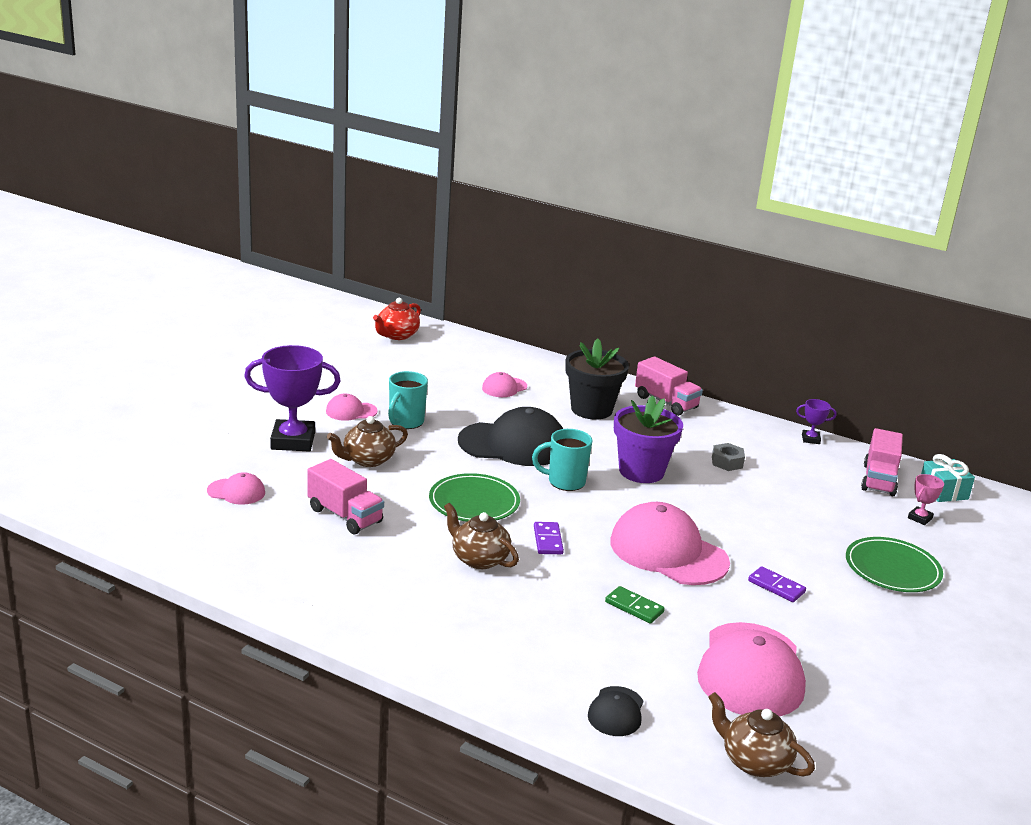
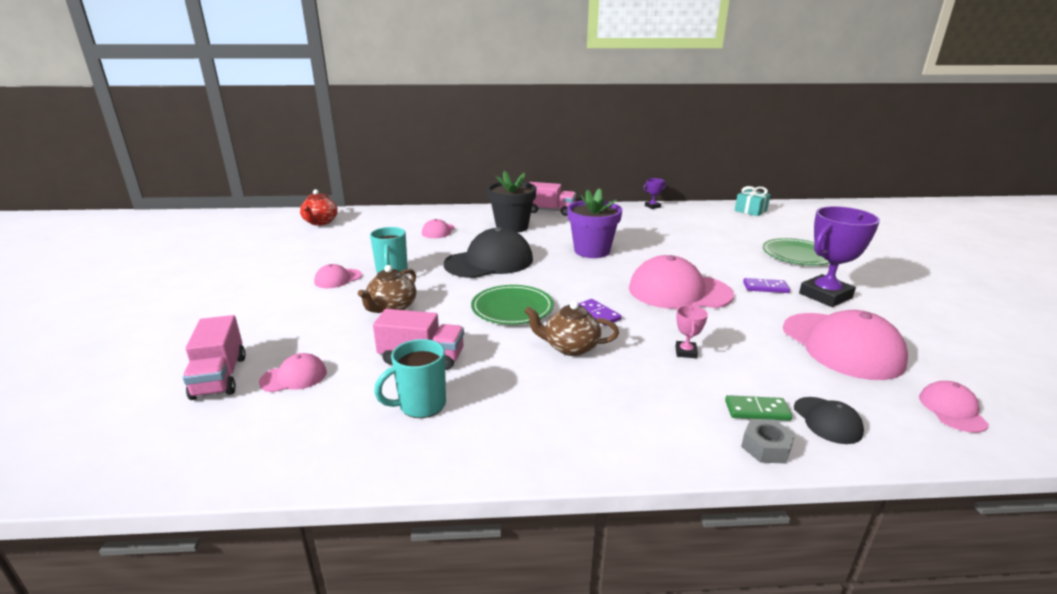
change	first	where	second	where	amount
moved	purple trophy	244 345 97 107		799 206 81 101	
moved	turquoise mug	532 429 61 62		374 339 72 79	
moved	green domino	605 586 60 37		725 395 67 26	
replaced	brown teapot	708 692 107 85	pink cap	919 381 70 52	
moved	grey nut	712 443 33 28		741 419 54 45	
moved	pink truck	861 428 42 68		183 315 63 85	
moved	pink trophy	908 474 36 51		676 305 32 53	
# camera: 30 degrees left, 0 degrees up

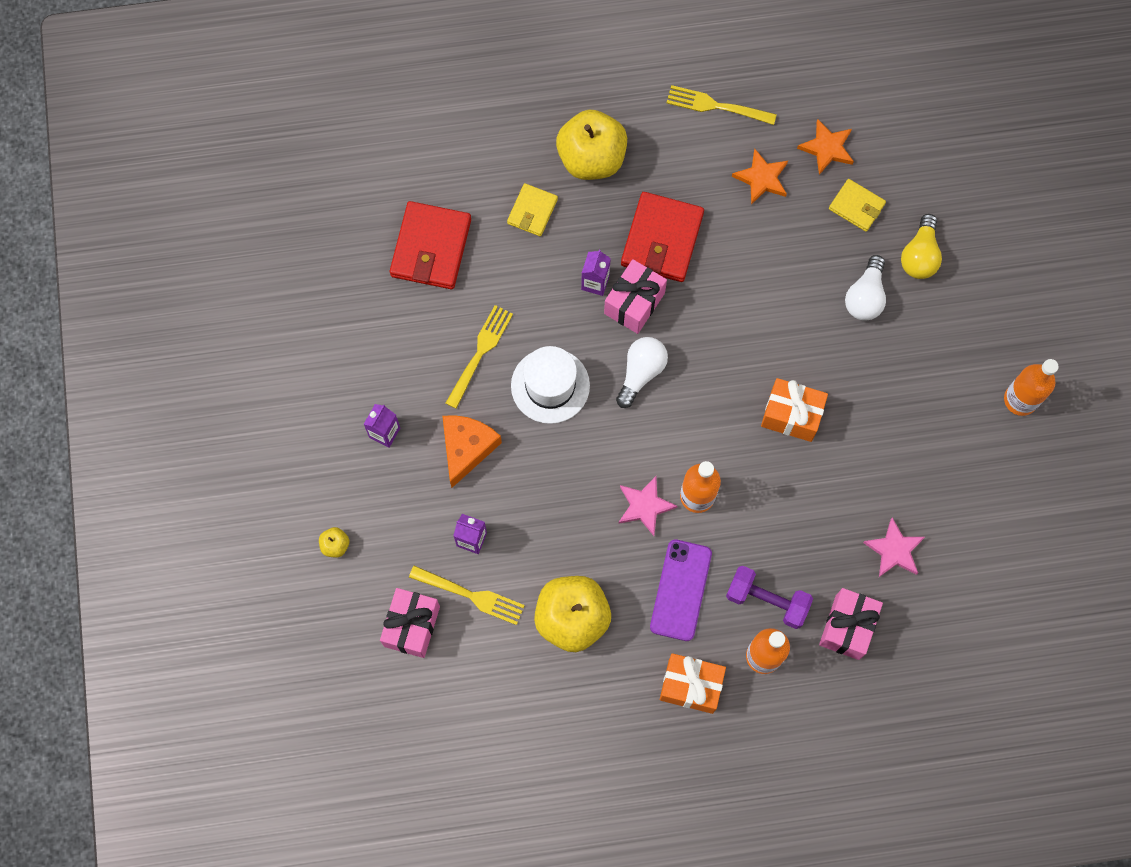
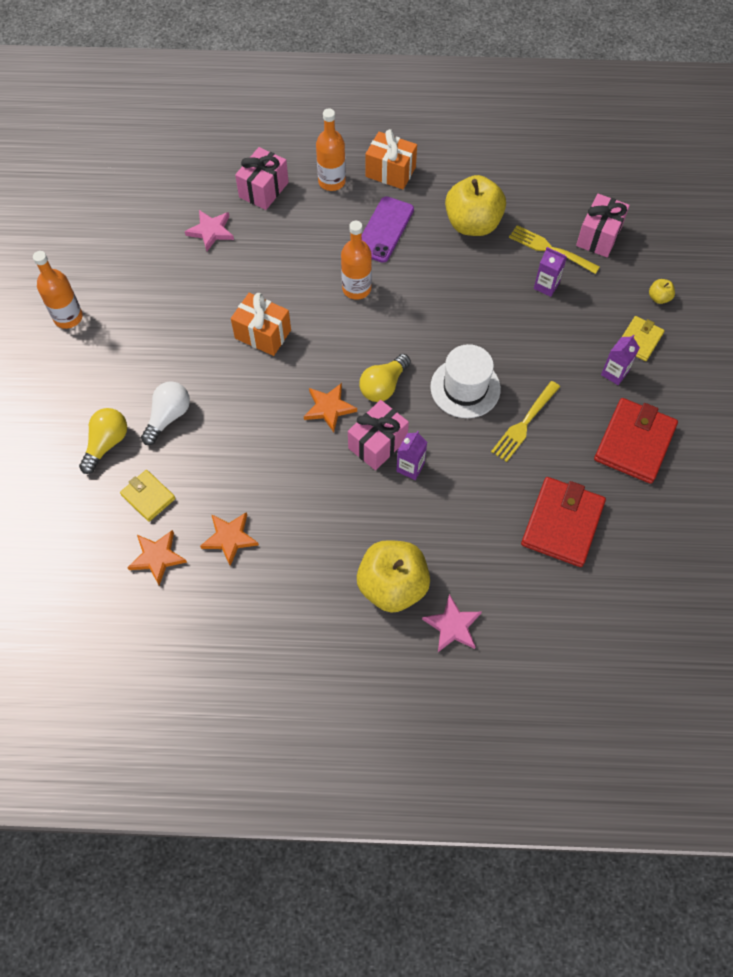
change	first	where	second	where	amount
removed	orange cheese	442 415 60 73			
moved	yellow wallet	507 183 51 53		622 316 43 45	
recoloured	white light bulb	616 337 52 71	yellow light bulb	359 354 52 48	
moved	pink star	618 476 59 60		422 594 60 58	
moved	red wallet	621 192 83 90		594 398 84 86	
removed	yellow fork	666 85 111 40			
removed	purple dumbbell	726 566 87 63			
added			orange star	304 383 53 49	
# camera: 170 degrees left, 10 degrees down

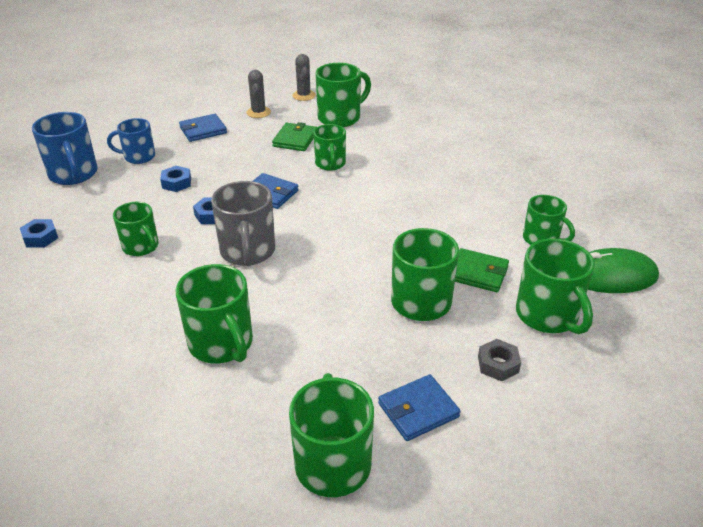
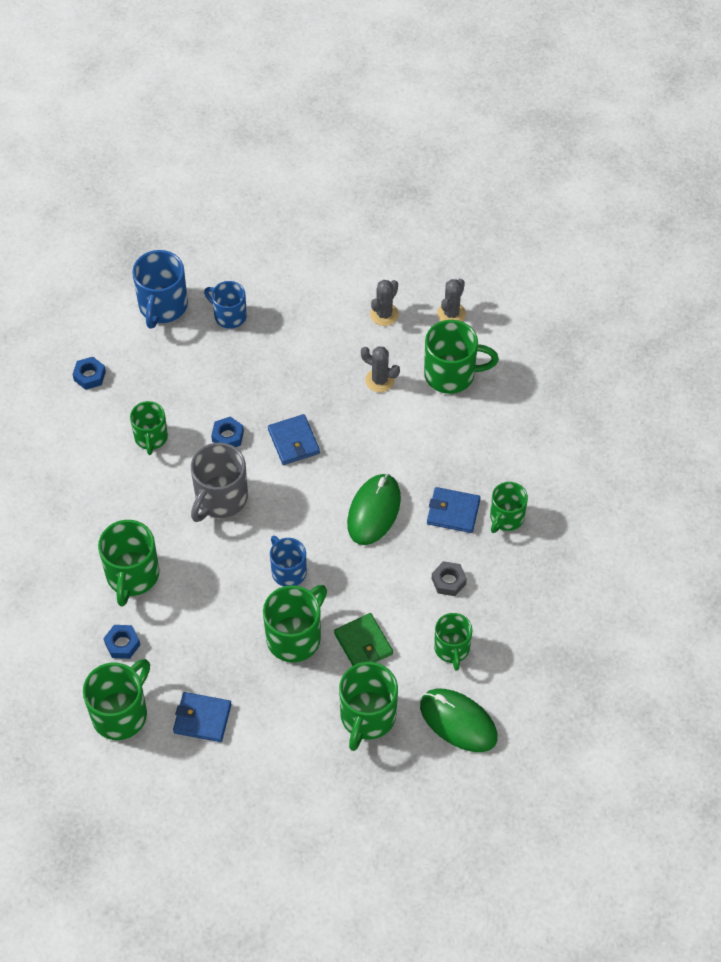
change	first	where	second	where	amount
moved	blue nut	160 166 31 26		103 625 37 34	
moved	blue wallet	179 114 48 28		427 487 54 46	
replaced	green wallet	272 122 45 29	grey cactus	361 346 39 46	
moved	green mug	314 124 32 47		490 482 38 51	
moved	grey nut	478 339 43 42		432 561 35 35	
added			blue mug	270 536 37 50	
added			green mouse	347 474 54 71	
# camera: 40 degrees right, 20 degrees up

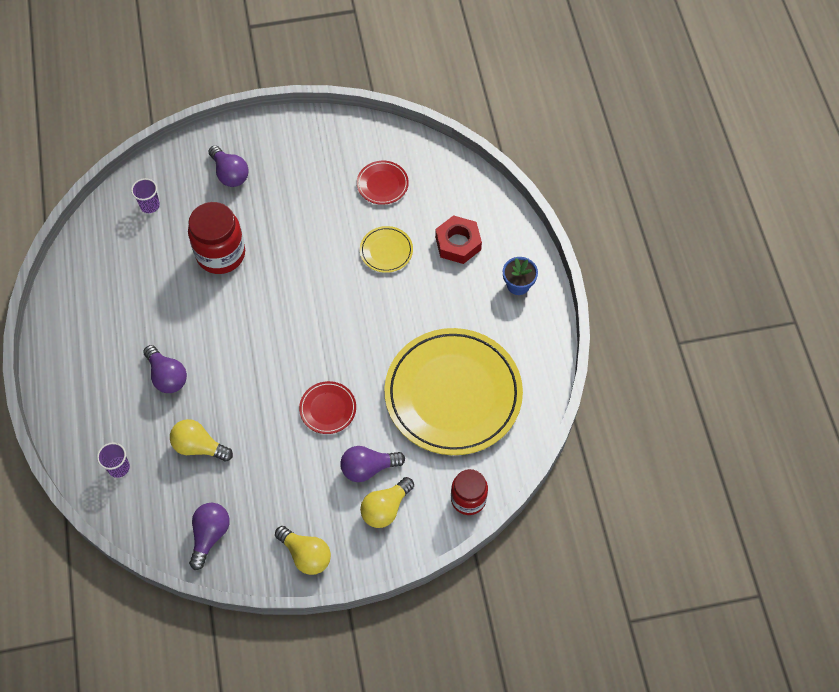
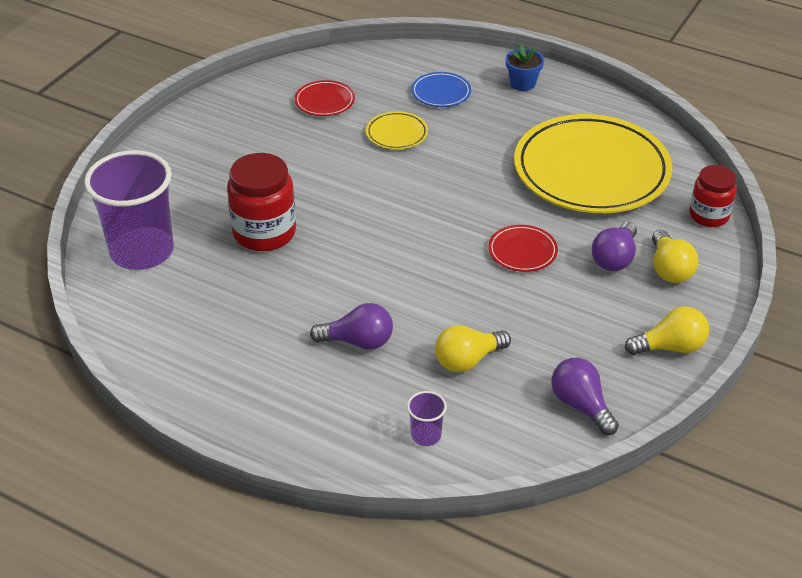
change	first	where	second	where	amount
resized	purple cup	131 178 29 35		84 150 90 120	x2.43
removed	purple light bulb	208 145 41 42			
replaced	red nut	435 215 47 49	blue plate	411 72 60 35	
# camera: 50 degrees left, 20 degrees down

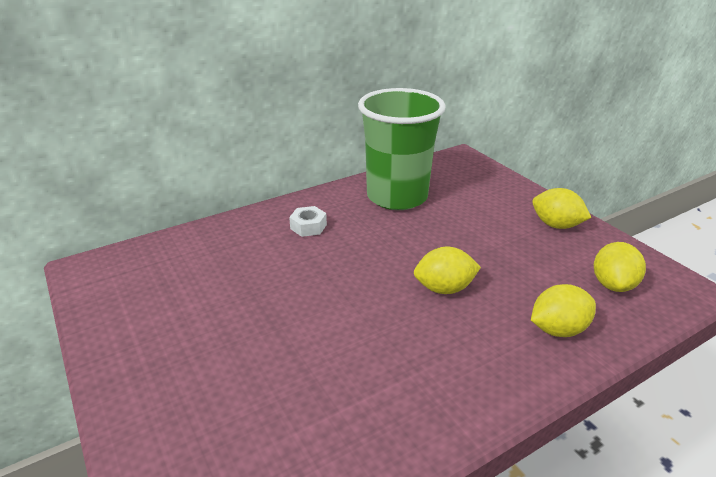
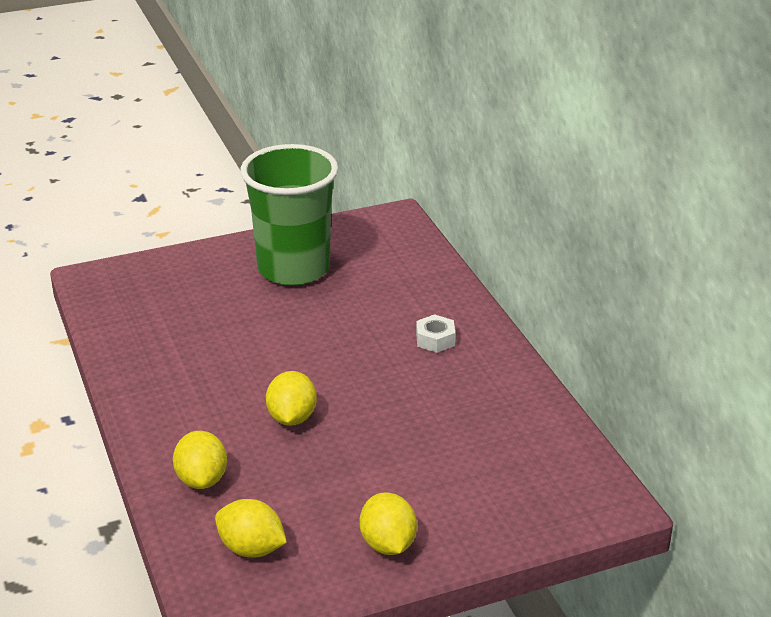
change	first	where	second	where	amount
moved	green cup	358 88 88 122		240 144 98 142	
turned	yellow lemon	532 188 59 41		360 492 57 63	60 degrees counterclockwise
# camera: 100 degrees right, 0 degrees up

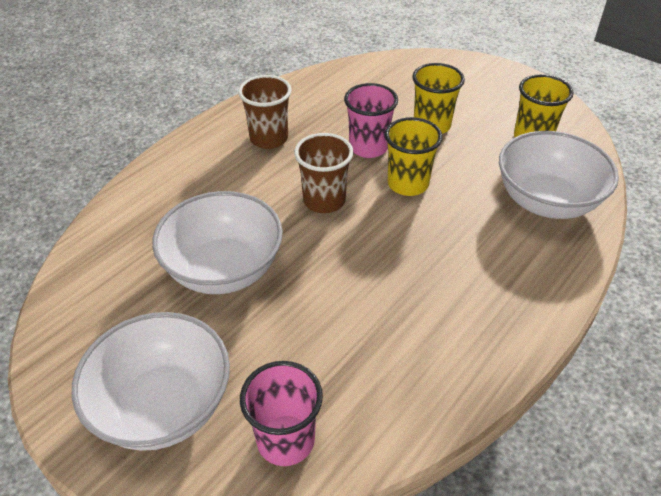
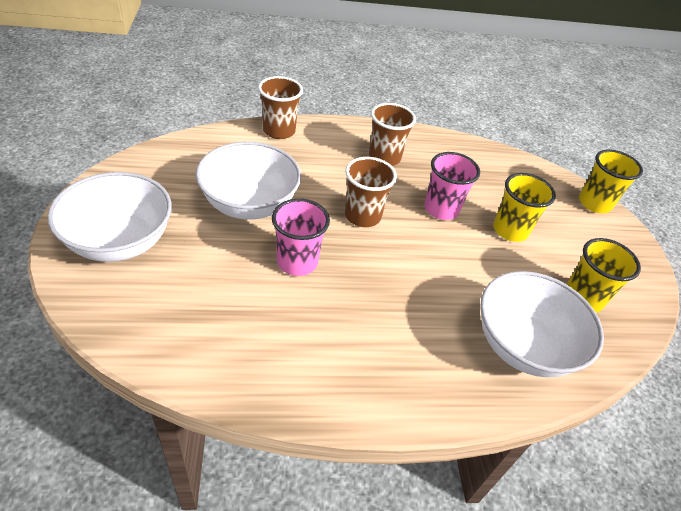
change	first	where	second	where	amount
moved	pink cup	240 361 83 105		272 198 58 78	
moved	yellow cup	385 117 58 79		579 149 64 64	
added			brown cup	258 76 45 63	
# camera: 40 degrees right, 0 degrees up

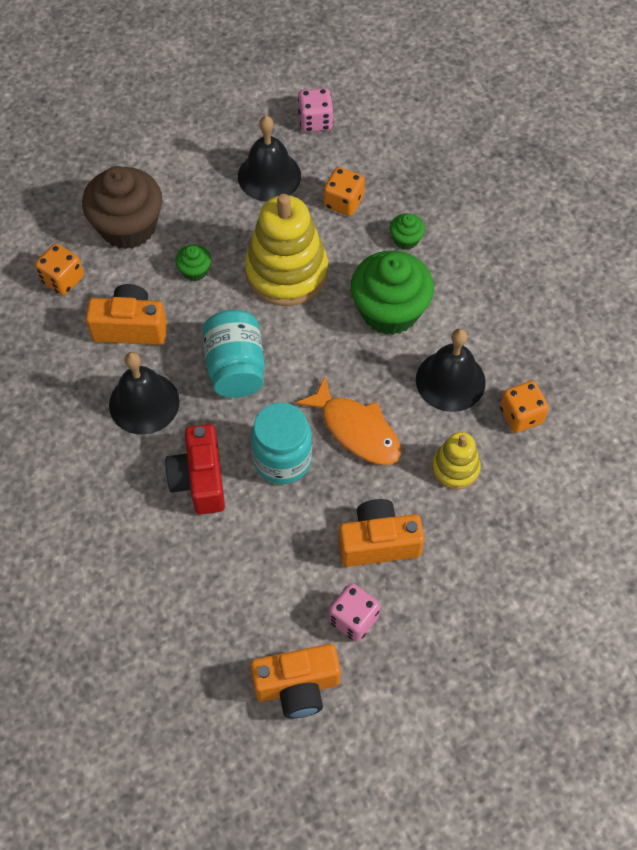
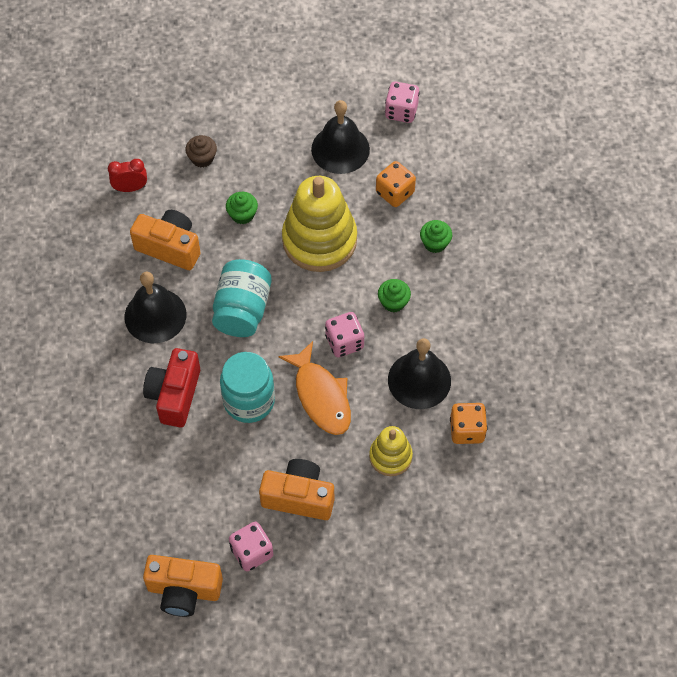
change	first	where	second	where	amount
replaced	orange dice	35 243 49 52	red clock	108 159 39 33	
resized	brown cupcake	82 166 80 83		185 135 32 33	x0.45
resized	green cupcake	351 251 83 84		378 279 33 33	x0.45
added			pink dice	325 312 39 45	
# camera: 20 degrees right, 0 degrees up

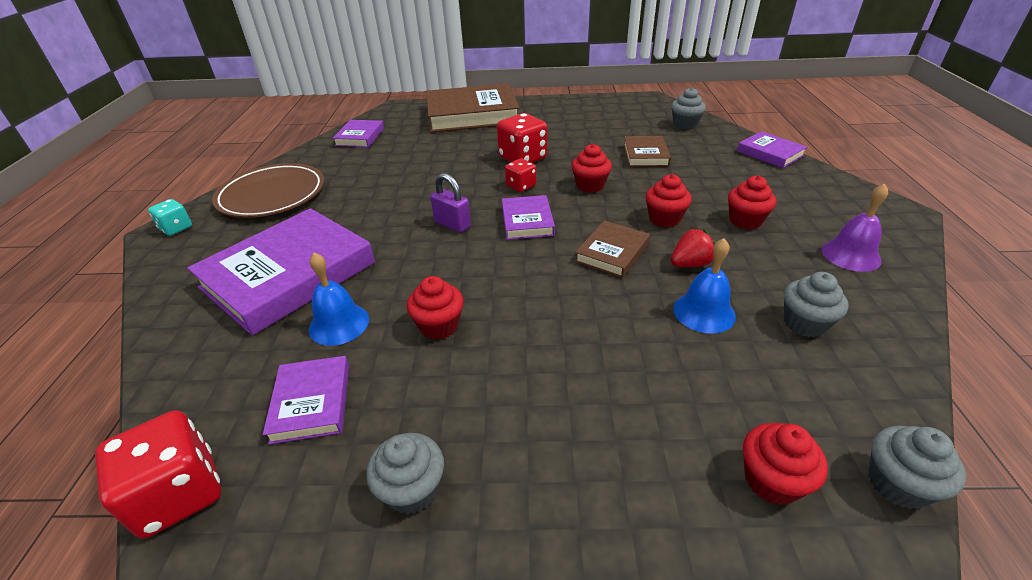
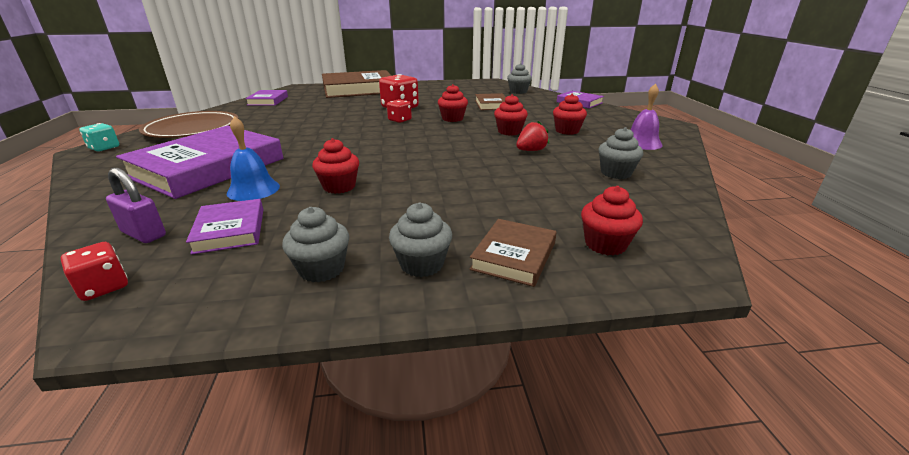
change	first	where	second	where	amount
resized	red dice	95 410 126 128		61 242 67 59	x0.57
moved	purple padlock	430 173 41 60		106 168 60 75	
removed	purple book	502 195 53 45			
moved	brown book	575 220 75 58		469 219 88 68	
removed	blue bell	673 238 63 96			
moved	grey cupcake	868 426 98 83		389 202 63 75	
# camera: 10 degrees left, 10 degrees down

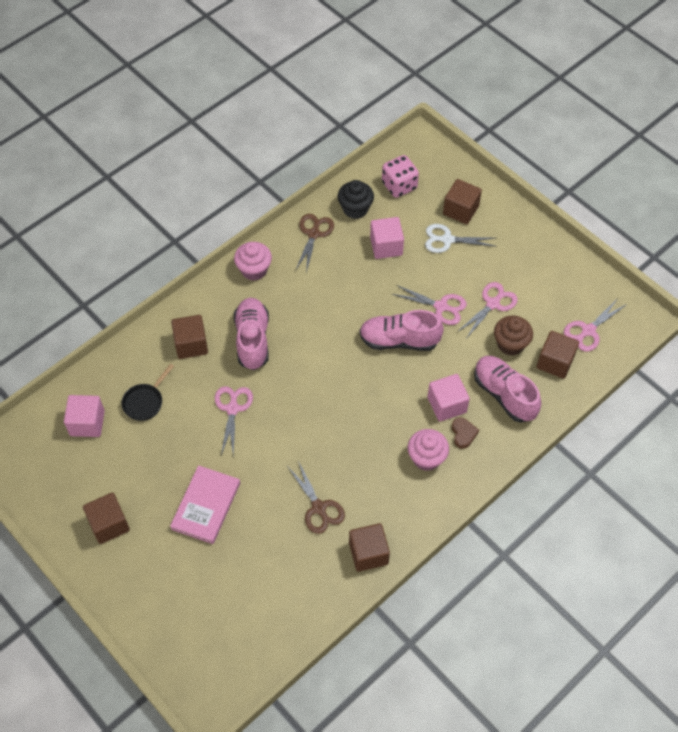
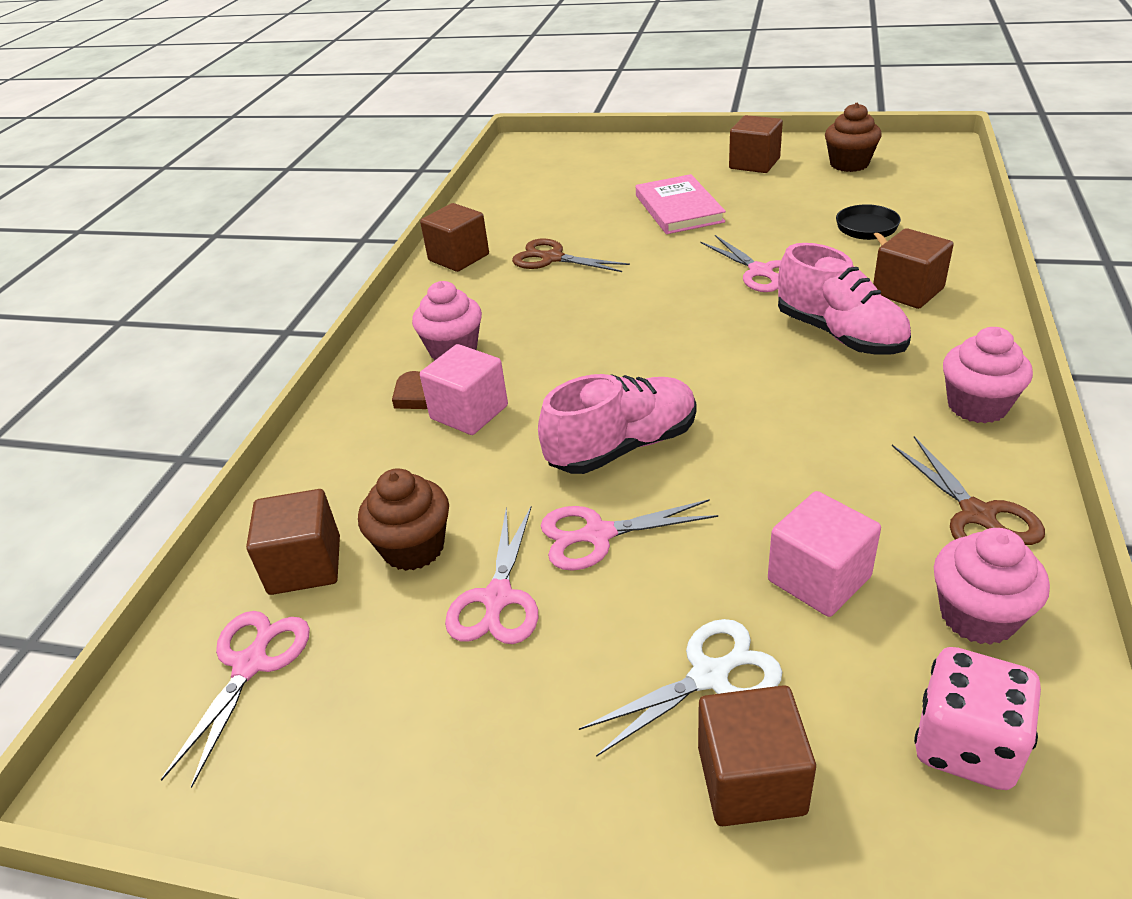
change	first	where	second	where	amount
removed	pink cube	64 395 41 42			
recoloured	black cupcake	338 180 36 39	pink cupcake	934 528 116 117	
removed	pink shoe	474 356 67 67			
added			brown cupcake	825 103 57 69	
# camera: 150 degrees right, 20 degrees down

